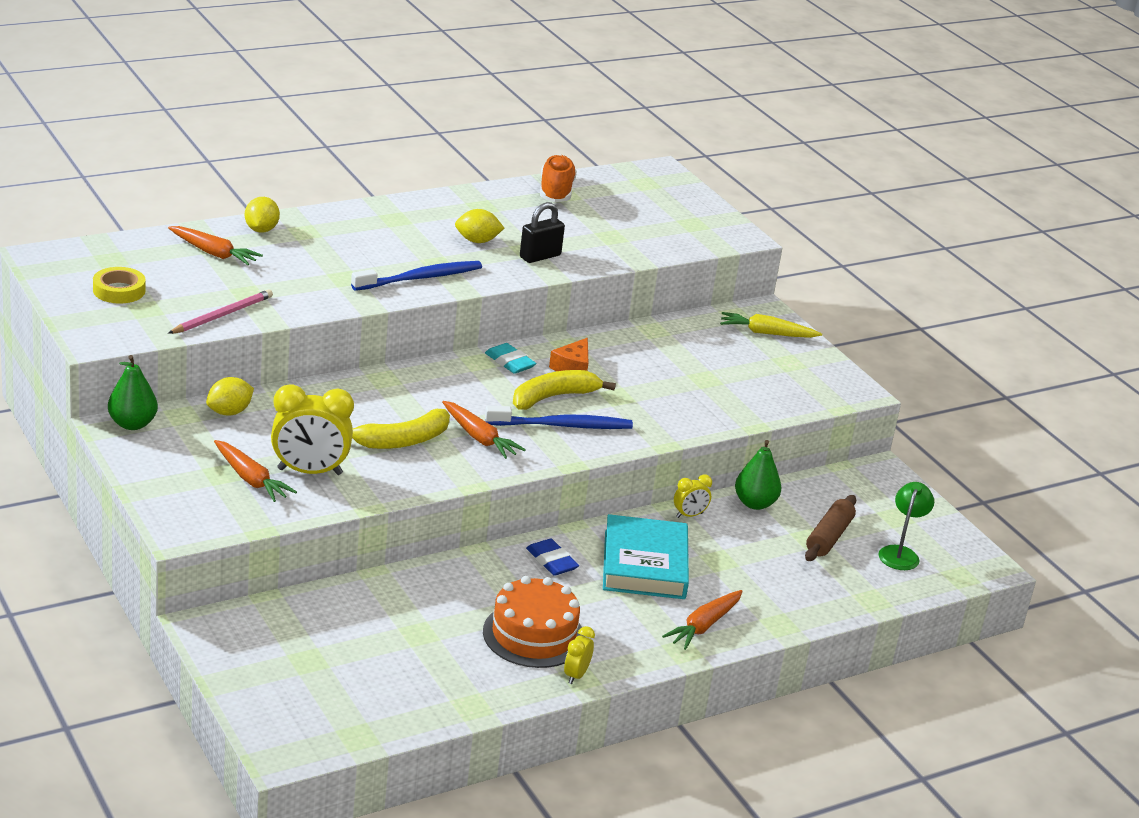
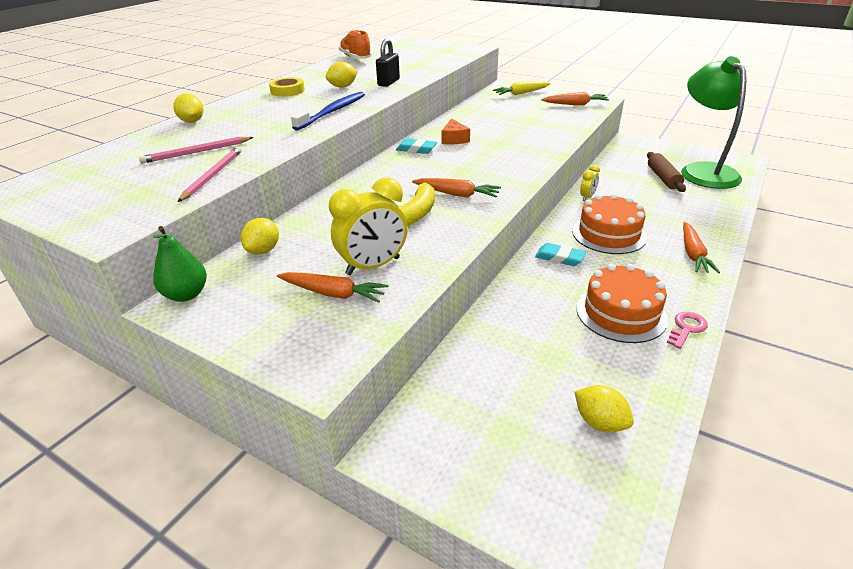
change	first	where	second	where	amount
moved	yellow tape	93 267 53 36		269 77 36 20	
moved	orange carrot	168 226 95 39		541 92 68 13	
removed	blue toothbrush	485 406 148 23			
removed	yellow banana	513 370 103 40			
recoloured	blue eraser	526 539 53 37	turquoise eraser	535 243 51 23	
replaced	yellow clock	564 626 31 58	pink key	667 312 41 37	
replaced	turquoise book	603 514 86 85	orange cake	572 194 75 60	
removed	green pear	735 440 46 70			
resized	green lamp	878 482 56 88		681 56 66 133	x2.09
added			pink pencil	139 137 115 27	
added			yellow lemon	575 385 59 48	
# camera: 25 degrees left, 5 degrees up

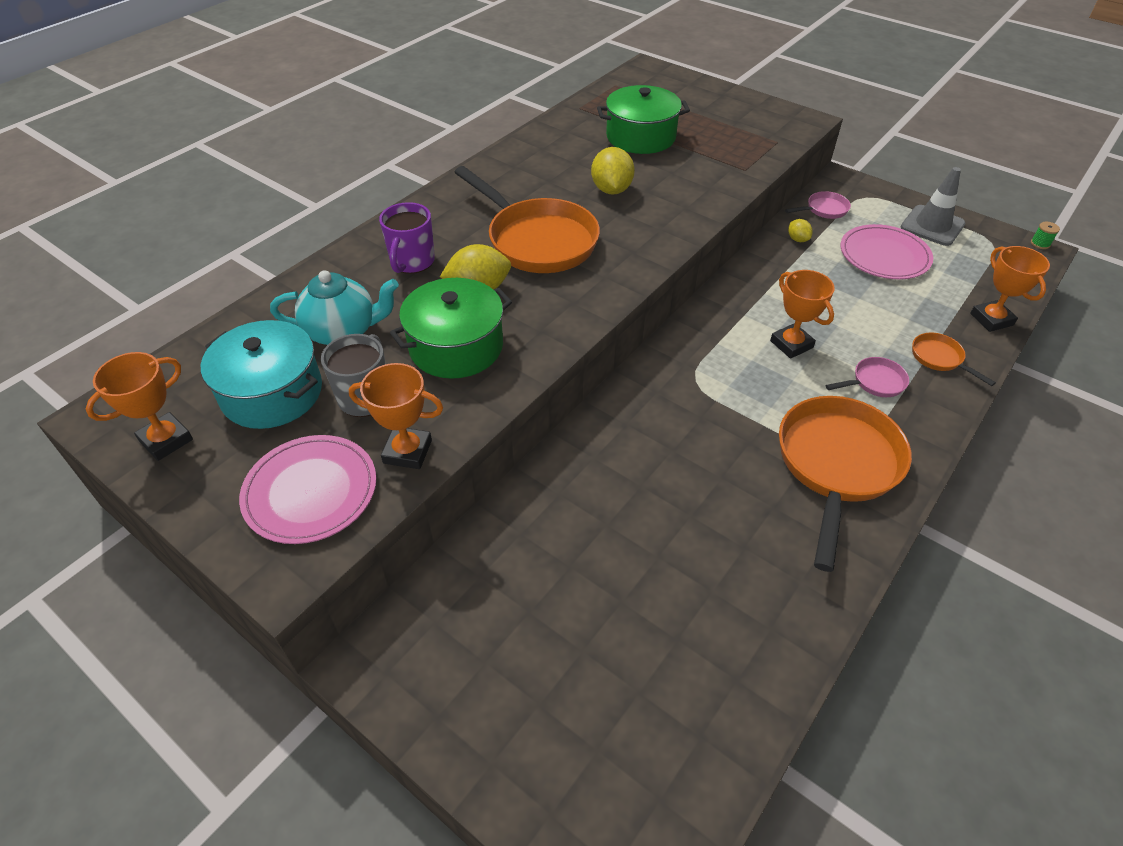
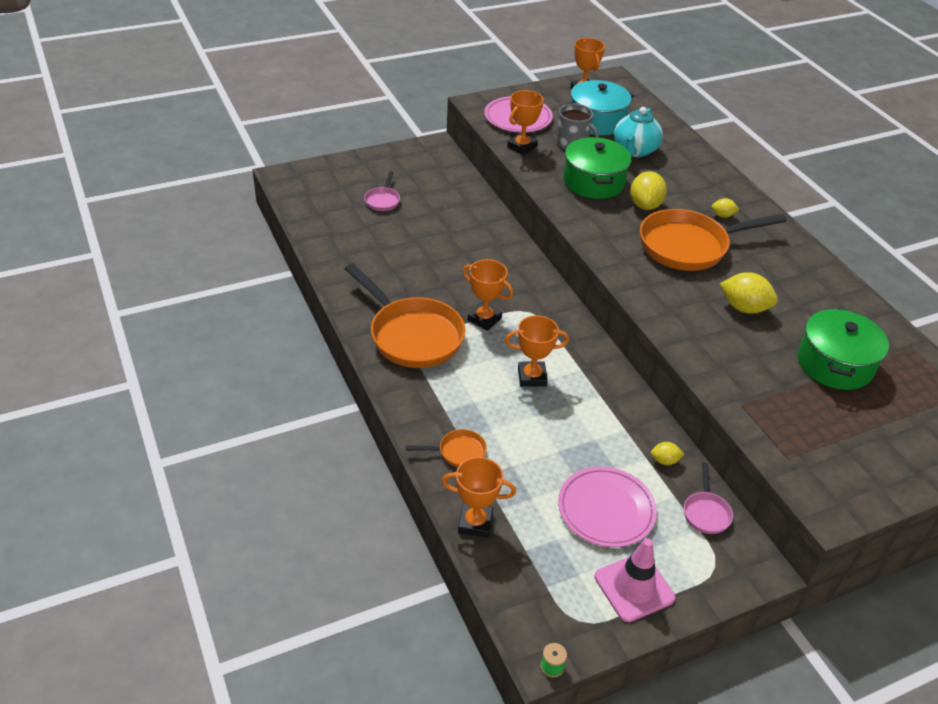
change	first	where	second	where	amount
removed	purple mug	379 202 56 72			
moved	pink pan	826 357 83 40		364 171 36 40	
recoloured	grey traffic cone	901 167 65 79	pink traffic cone	595 538 80 84	
added			orange trophy	463 259 50 72	
added			yellow lemon	711 198 28 20	
# camera: 115 degrees right, 5 degrees down

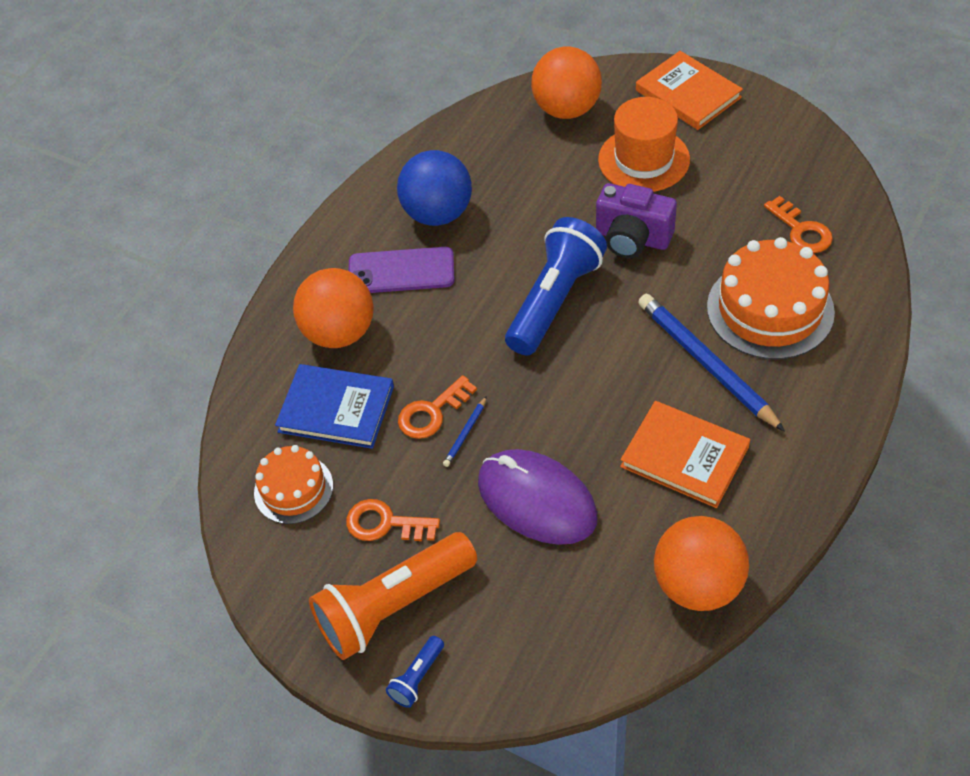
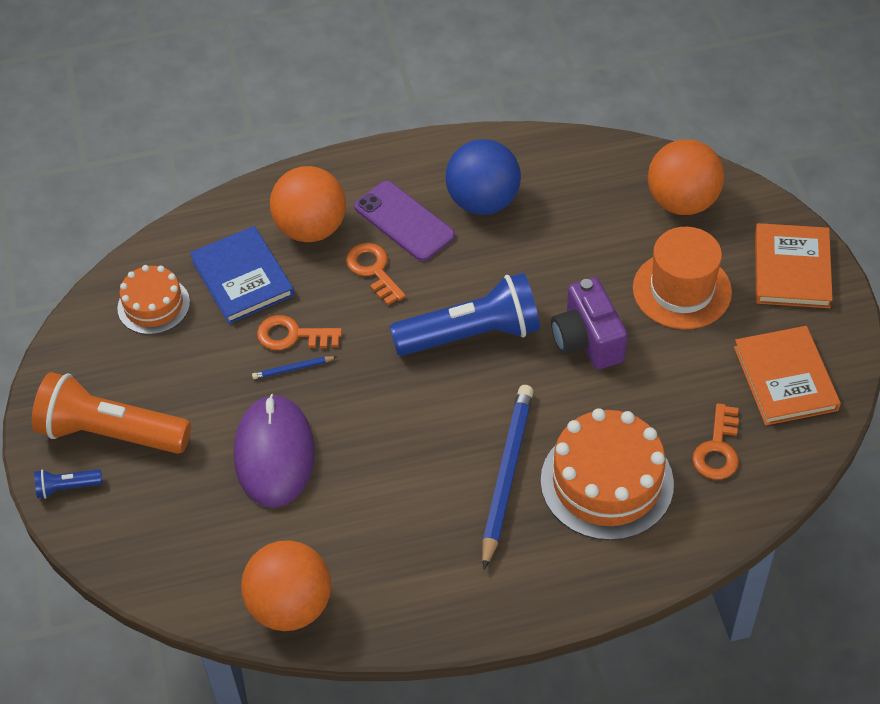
change	first	where	second	where	amount
moved	orange key	346 499 94 42		346 243 60 62	
moved	orange book	620 401 130 107		734 326 107 99	
# camera: 45 degrees right, 0 degrees up

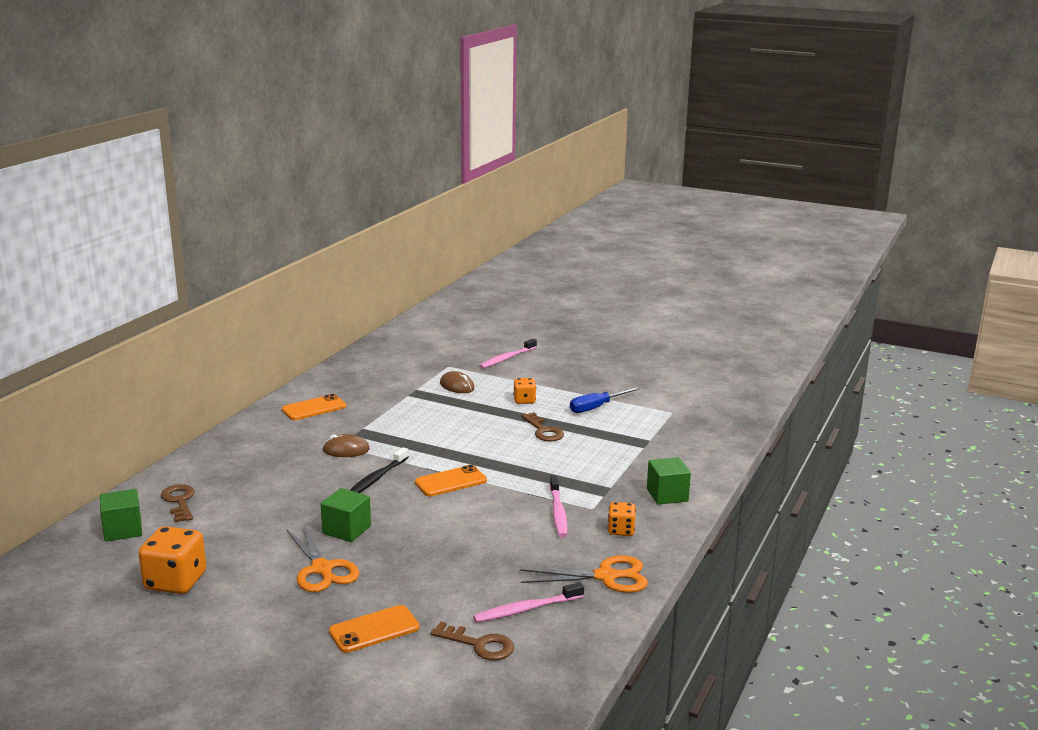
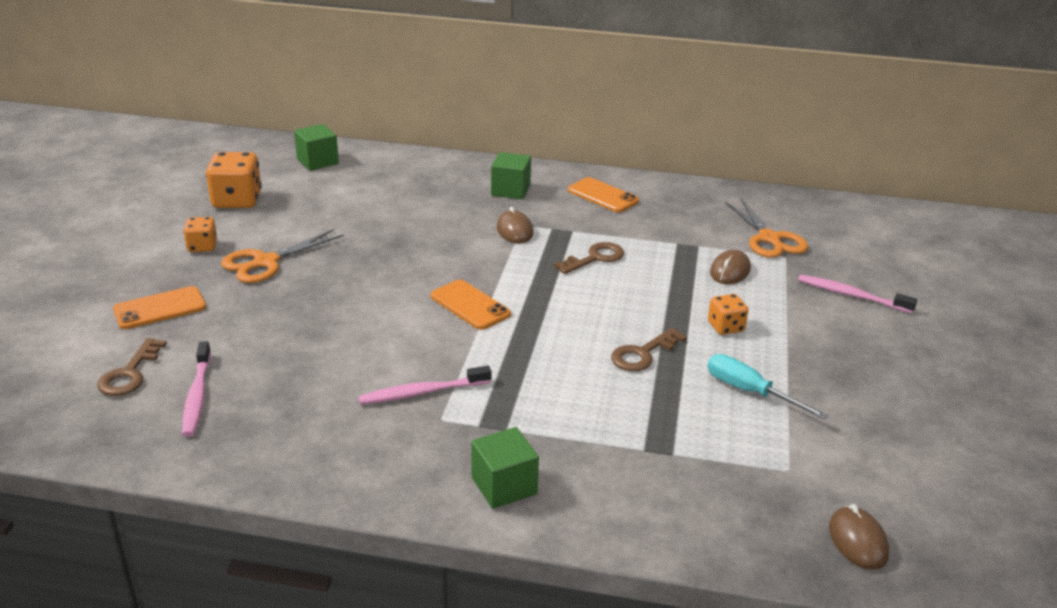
change	first	where	second	where	amount
moved	brown key	161 484 34 38		554 242 70 32	
moved	green cube	321 488 50 54		491 152 40 48	
turned	orange phone	329 605 91 48		113 286 93 43	75 degrees counterclockwise
removed	black toothbrush	350 447 59 46			
turned	pink toothbrush	473 582 111 41		182 341 29 96	150 degrees counterclockwise
moved	orange scissors	520 555 128 38		725 198 83 60	
recoloured	blue screwdriver	570 387 70 26	turquoise screwdriver	707 354 122 66	
moved	orange dice	608 502 28 34		183 217 34 35	
added			brown mouse	829 504 60 66	
# camera: 75 degrees right, 10 degrees up

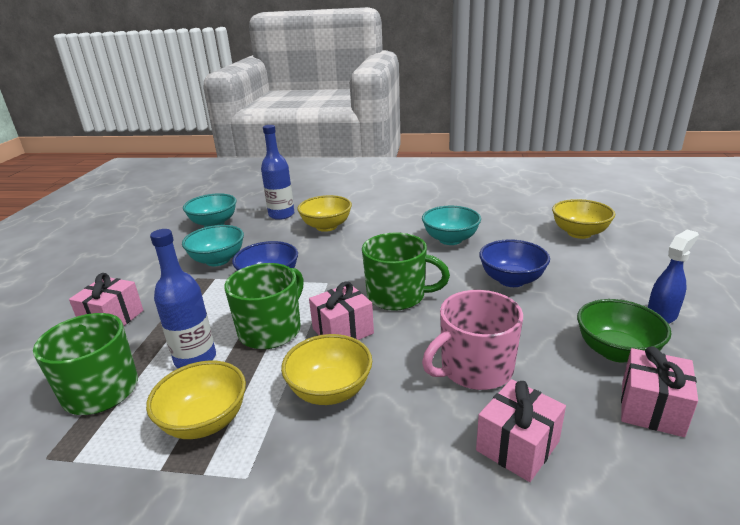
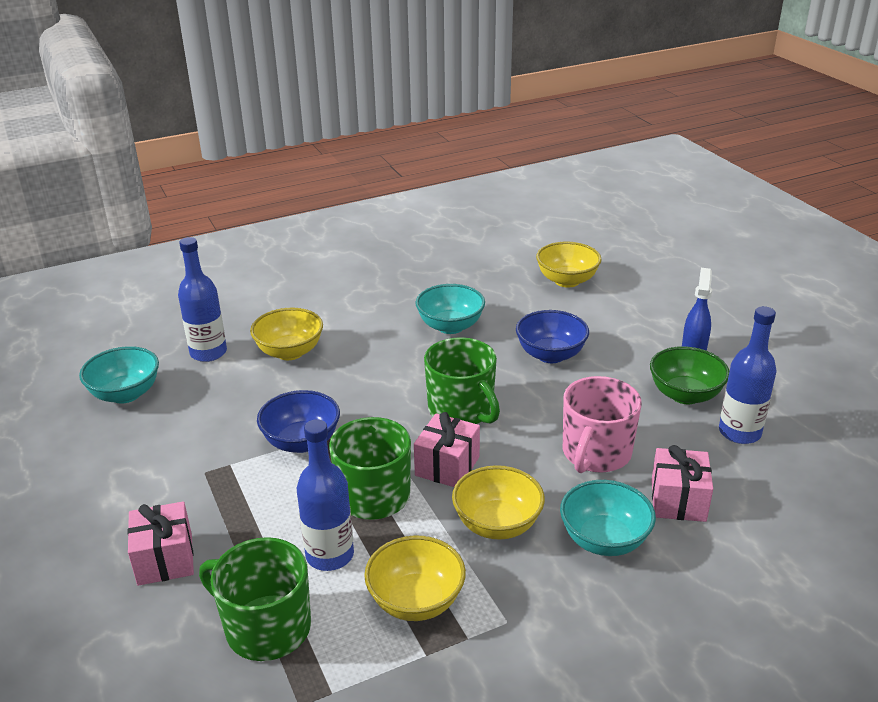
change	first	where	second	where	amount
moved	turquoise bowl	182 225 62 41		560 480 96 76	
turned	green mug	362 233 88 78		424 337 76 87	75 degrees clockwise
replaced	pink gift	621 347 77 90	blue bottle	719 306 58 138	
# camera: 35 degrees left, 5 degrees up

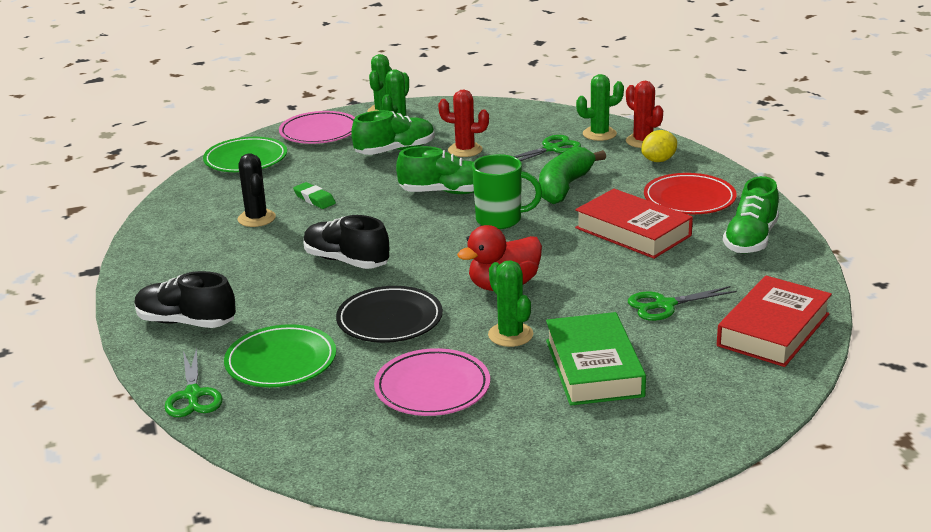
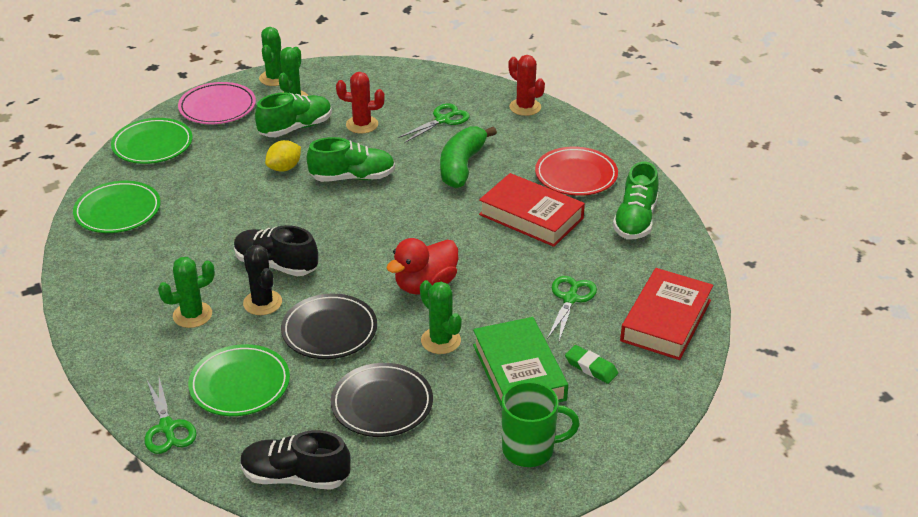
change	first	where	second	where	amount
moved	black shoe	135 271 101 57		240 430 111 60	
moved	black cactus	238 154 38 73		243 245 39 70	
moved	green eraser	293 182 43 27		565 345 53 39	
recoloured	pink plate	374 348 116 68	black plate	331 363 102 74	
moved	green mug	472 154 70 75		502 381 78 86	
moved	green cactus	576 74 48 67		158 257 57 71	
turned	green scissors	628 286 109 35		547 276 50 65	135 degrees clockwise
moved	yellow lemon	641 130 36 32		265 140 36 32	
added			green plate	73 181 88 52	
# camera: 10 degrees left, 10 degrees up

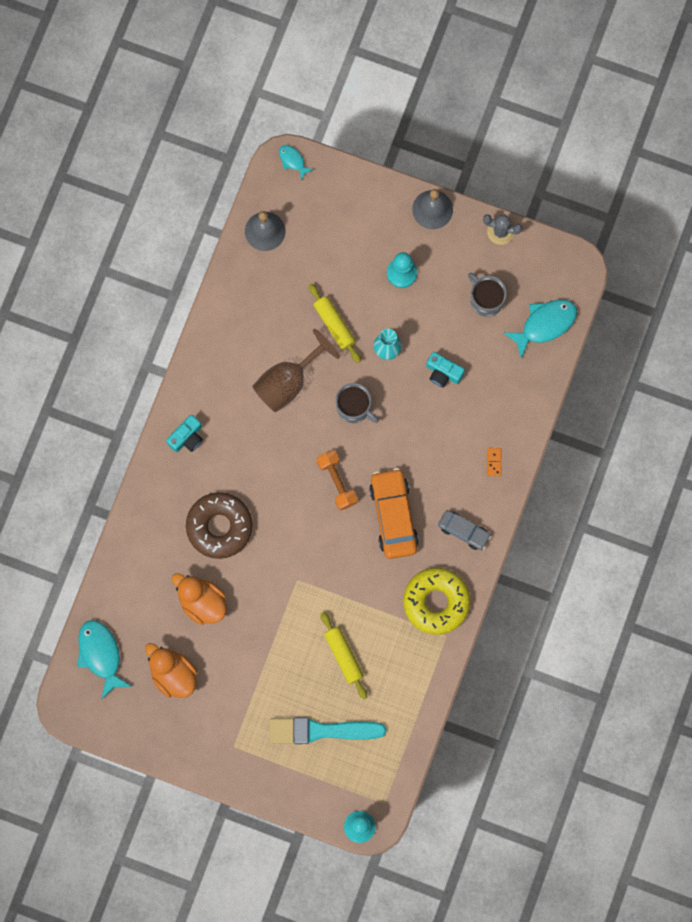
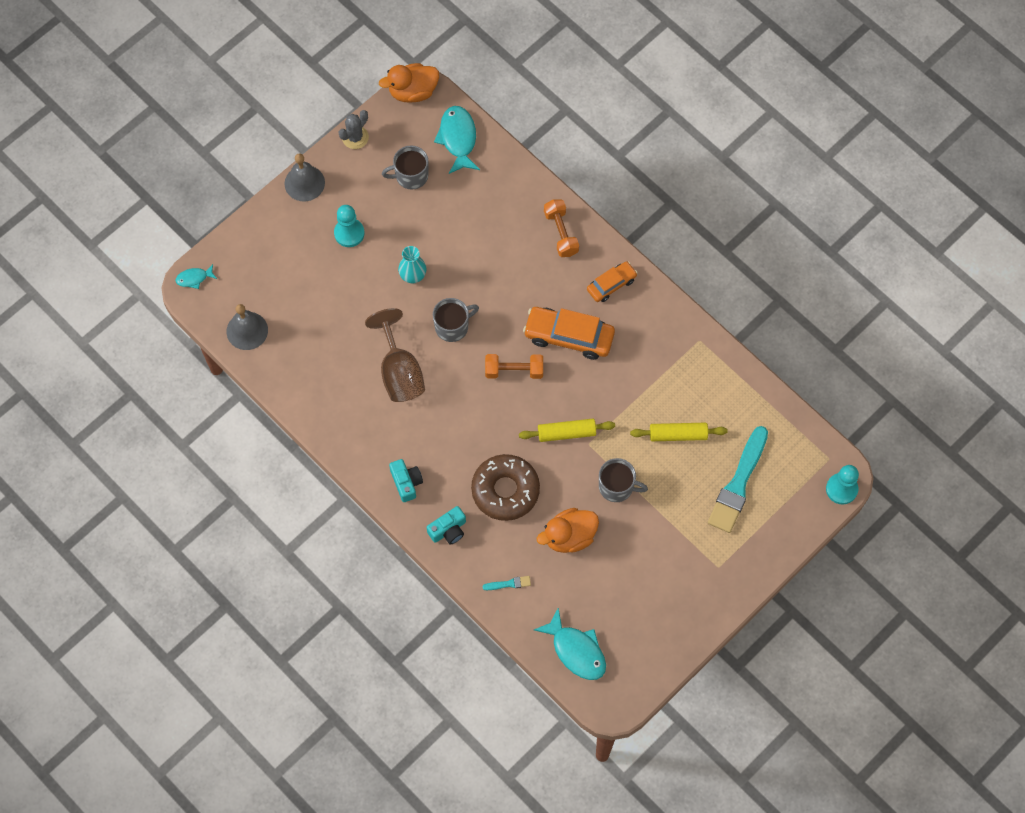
change	first	where	second	where	amount
turned	turquoise fish	77 620 55 79		534 607 72 73	135 degrees counterclockwise
moved	orange duck	145 643 52 55		379 63 60 40	
moved	yellow rolling pin	308 283 53 80		519 419 96 23	
removed	yellow donut	403 568 67 67			
moved	turquoise camera	426 352 39 36		427 506 39 39	
recoloured	grey car	438 510 53 40	orange car	587 261 51 41	
replaced	orange domino	487 448 14 28	orange dumbbell	544 199 35 58	
added			turquoise brush	482 576 49 14	
added			grey mug	599 458 49 44	
# camera: 65 degrees left, 10 degrees down

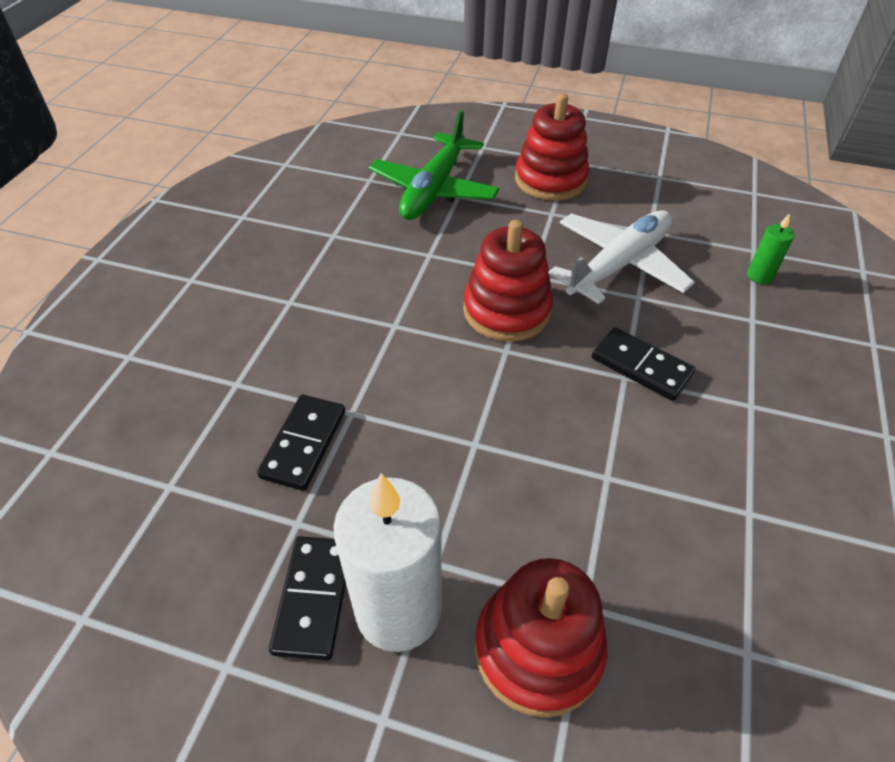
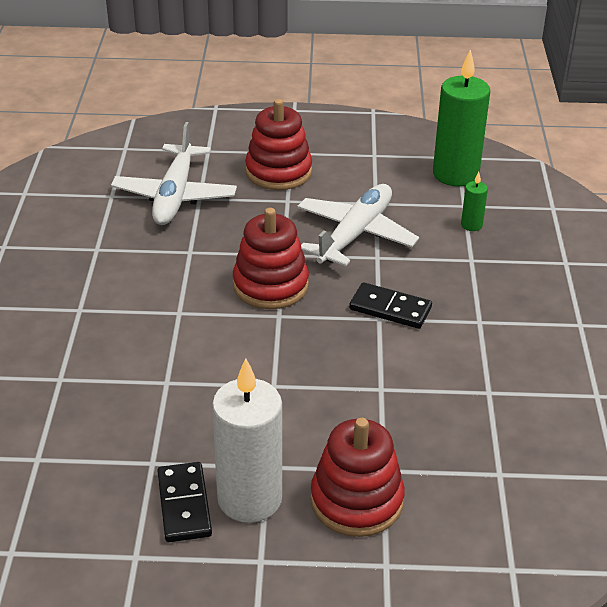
change	first	where	second	where	amount
removed	black domino	257 395 88 96			
recoloured	green plane	369 110 130 110	white plane	111 122 126 103	
added			green candle	433 50 57 136	
# camera: 15 degrees left, 10 degrees down

